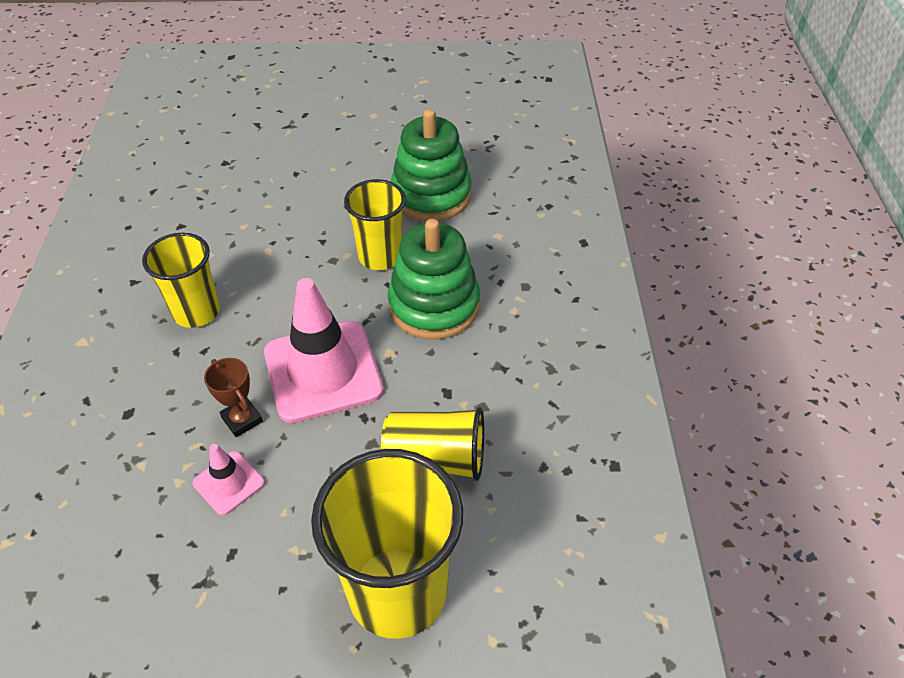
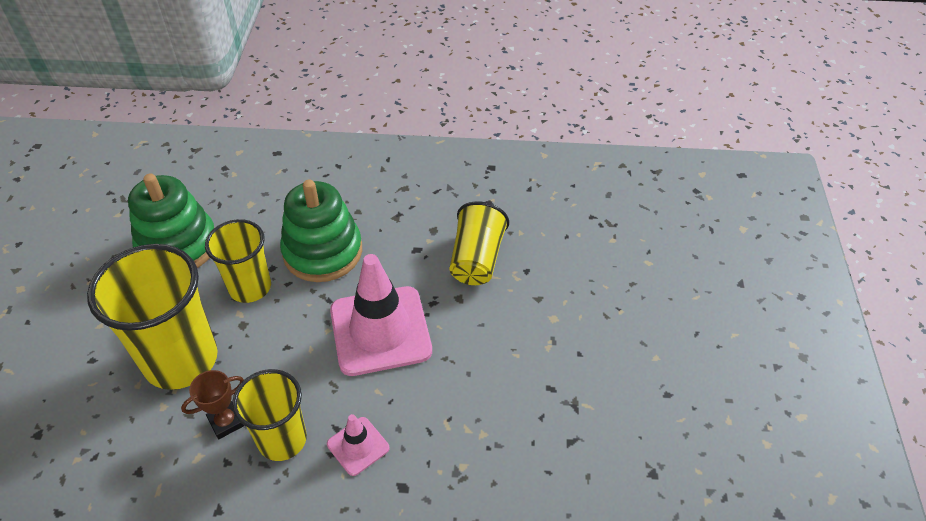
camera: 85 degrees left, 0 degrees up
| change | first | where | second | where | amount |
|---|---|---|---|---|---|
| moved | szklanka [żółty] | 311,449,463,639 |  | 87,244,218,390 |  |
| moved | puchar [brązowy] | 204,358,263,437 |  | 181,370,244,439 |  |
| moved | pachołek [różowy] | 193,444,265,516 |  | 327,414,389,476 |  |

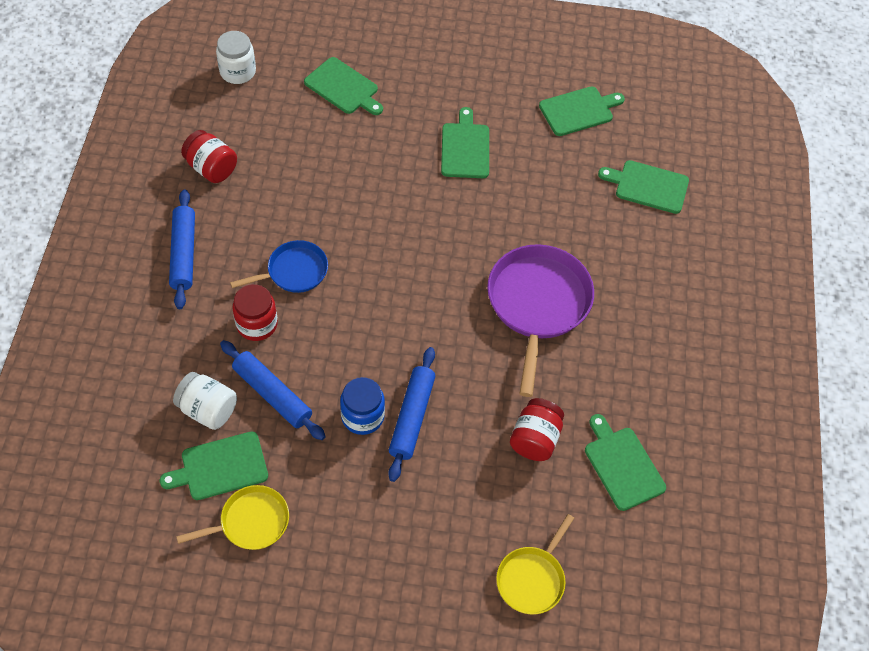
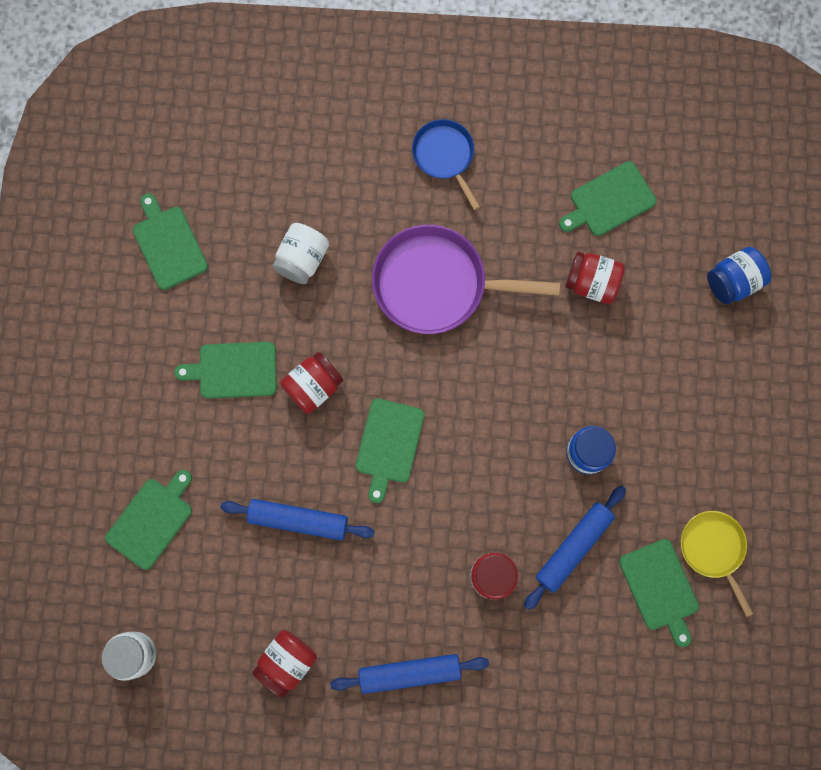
camera: 90 degrees left, 20 degrees up
| change | first | where | second | where | amount |
|---|---|---|---|---|---|
| moved | wałek do ciasta [niebieski] | 388,347,436,482 |  | 220,499,374,540 |  |
| moved | słoik [biały] | 173,372,237,430 |  | 272,223,329,284 |  |
| added |  |  | słoik [czerwony] | 280,352,343,414 |  |
| moved | deska do krojenia [zielony] | 598,160,689,214 |  | 356,398,424,503 |  |
| moved | patelnia [niebieski] | 230,240,328,293 |  | 412,119,480,210 |  |
| replaced | patelnia [żółty] | 496,514,574,614 | słoik [niebieski] | 707,247,772,304 |  |

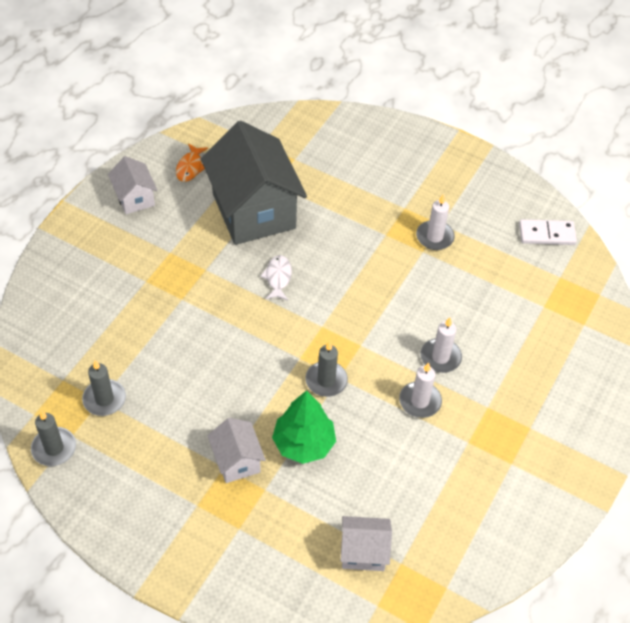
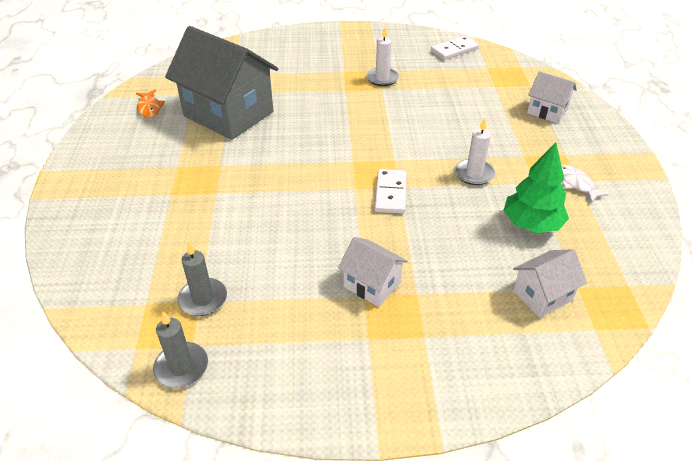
camera: 30 degrees left, 10 degrees down
| change | first | where | second | where | amount |
|---|---|---|---|---|---|
| replaced | świeca [szary] | 305,341,348,397 | kostka domina [biały] | 375,169,407,214 |  |
| moved | drzewko [zielony] | 272,390,336,464 |  | 504,142,569,233 |  |
| moved | domek [biały] | 108,156,157,214 |  | 527,71,577,123 |  |
| moved | ryba [biały] | 260,255,292,300 |  | 561,165,609,203 |  |
| removed | świeca [biały] | 421,318,462,373 |  |  |  |

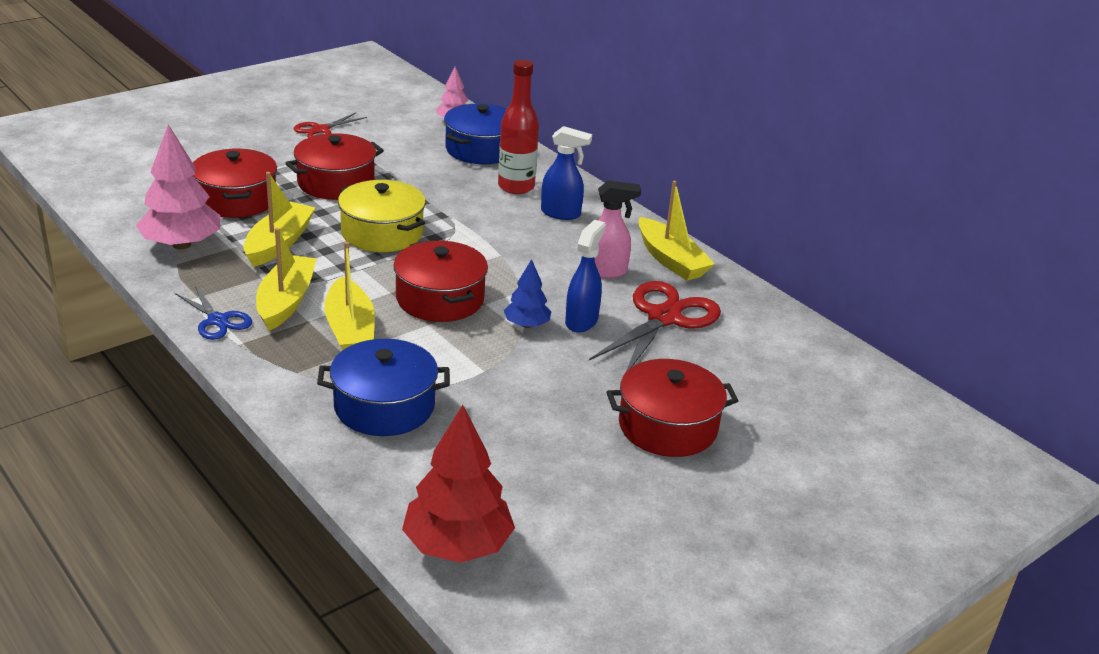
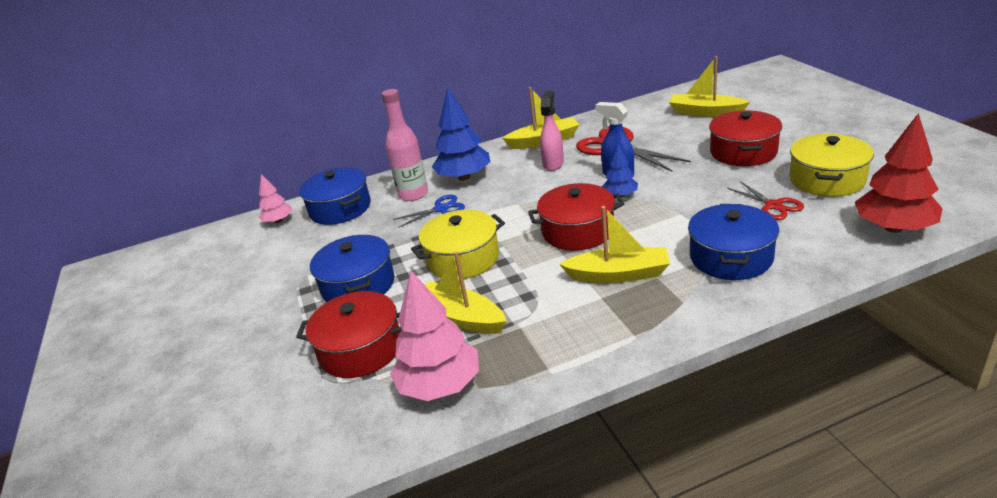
camera: 65 degrees left, 0 degrees up
| change | first | where | second | where | amount |
|---|---|---|---|---|---|
| recoloured | garnek [czerwony] | 285,133,384,200 | garnek [niebieski] | 310,235,395,302 |  |
| recoloured | butelka [czerwony] | 498,60,539,194 | butelka [różowy] | 381,89,428,201 |  |
| moved | nożyczki [niebieski] | 175,286,252,340 |  | 393,195,465,228 |  |
| replaced | spryskiwacz [niebieski] | 541,126,592,220 | drzewko [niebieski] | 432,88,490,181 |  |
| moved | łódka [żółty] | 256,228,317,331 |  | 669,56,750,117 |  |
| moved | nożyczki [czerwony] | 293,113,367,138 |  | 727,181,804,220 |  |
| added |  |  | garnek [żółty] | 789,134,874,197 |  |

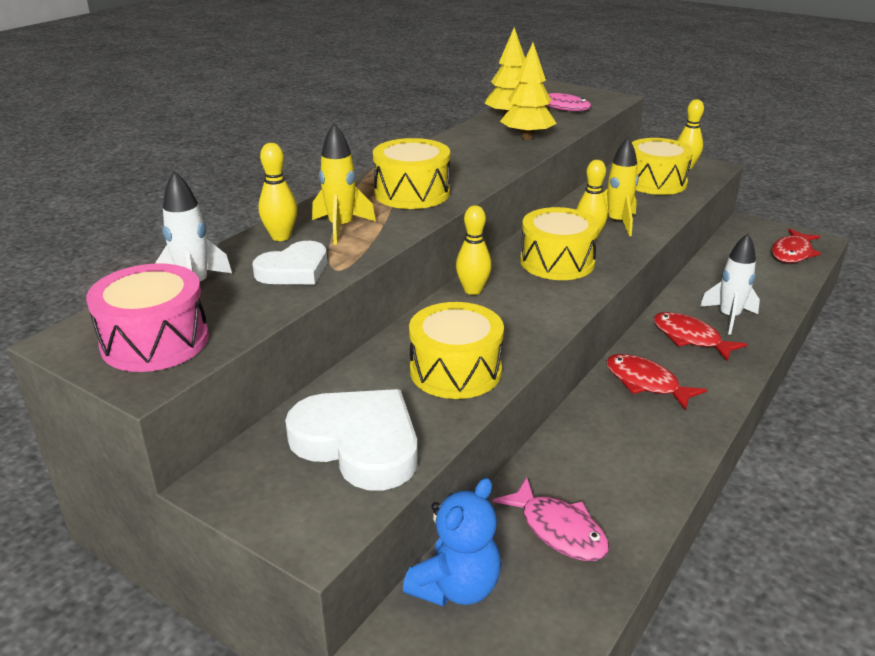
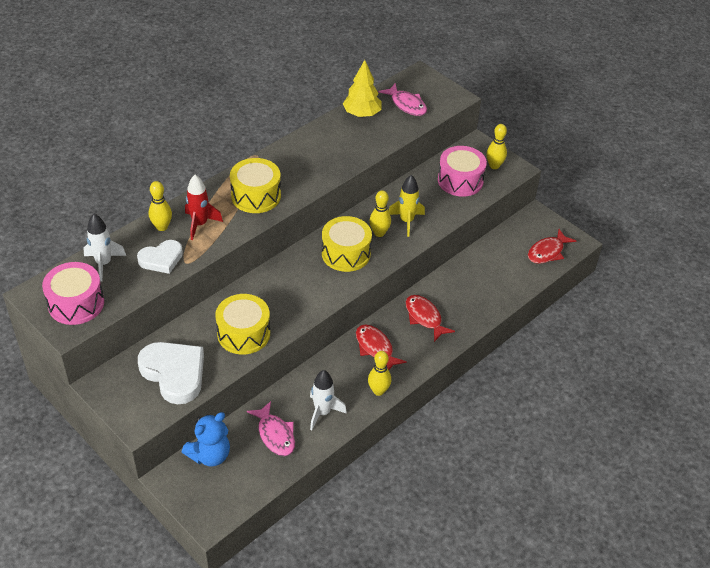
camera: 10 degrees right, 15 degrees up
| change | first | where | second | where | amount |
|---|---|---|---|---|---|
| recoloured | rakieta [żółty] | 312,123,376,245 | rakieta [czerwony] | 185,175,223,240 |  |
| moved | rakieta [biały] | 700,234,760,335 |  | 310,370,347,430 |  |
| moved | kręgiel [żółty] | 456,205,492,295 |  | 368,351,391,396 |  |
| recoloured | bęben [żółty] | 631,138,693,195 | bęben [różowy] | 438,146,487,197 |  |
| removed | drzewko [żółty] | 500,43,557,140 |  |  |  |

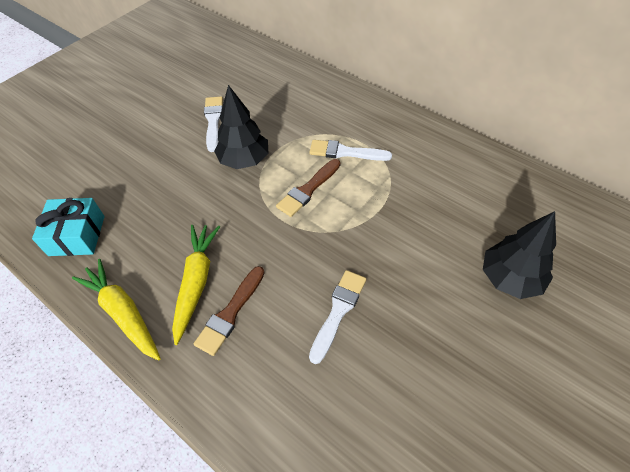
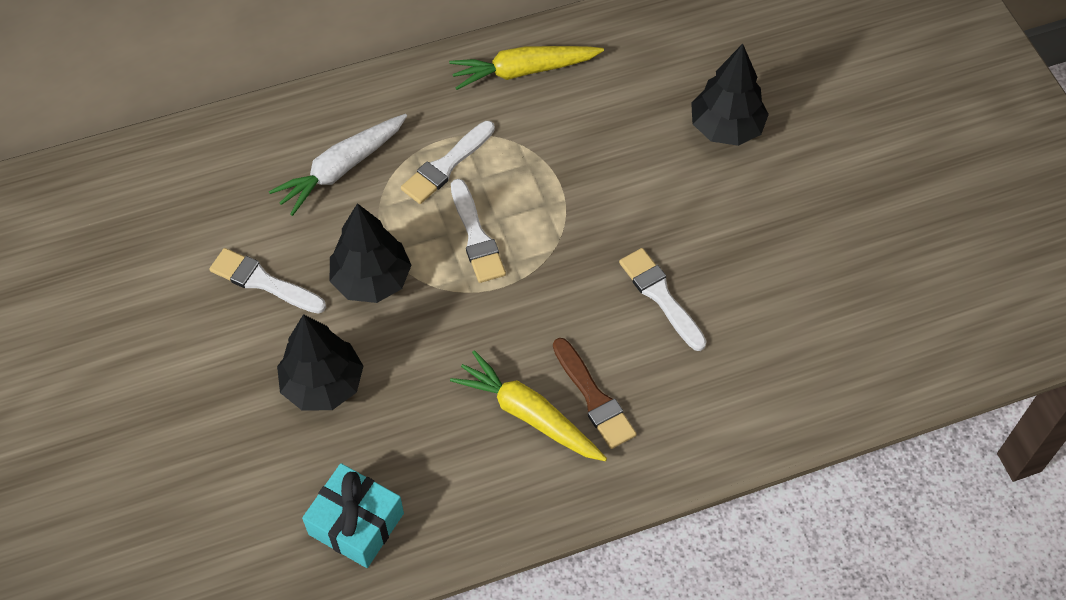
camera: 60 degrees left, 5 degrees up
| change | first | where | second | where | amount |
|---|---|---|---|---|---|
| added |  |  | marchewka [biały] | 269,114,407,216 |  |
| added |  |  | drzewko [czarny] | 277,314,363,410 |  |
| moved | marchewka [żółty] | 72,259,161,361 |  | 449,46,604,90 |  |
| recoloured | pędzel [brązowy] | 276,159,341,217 | pędzel [biały] | 451,179,506,283 |  |

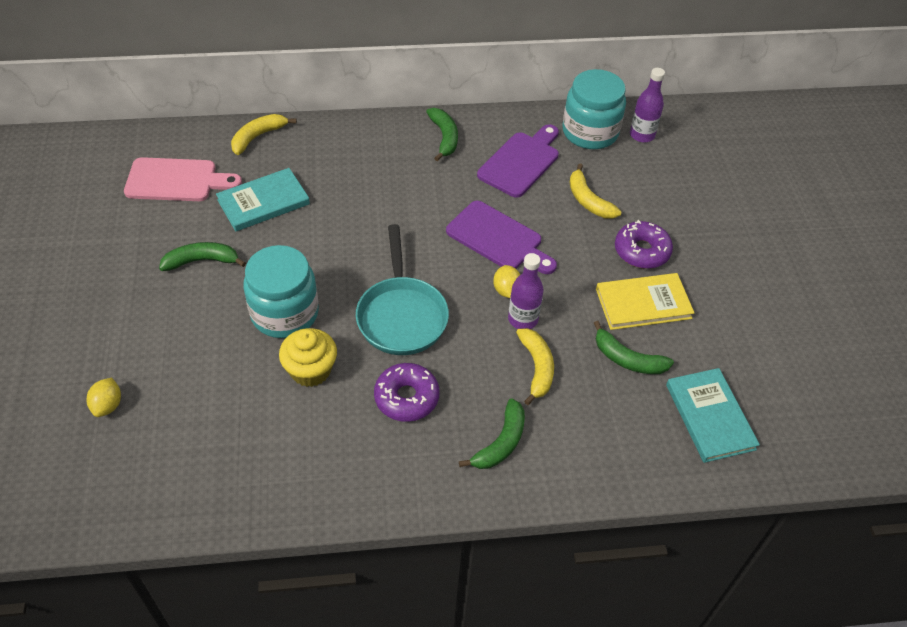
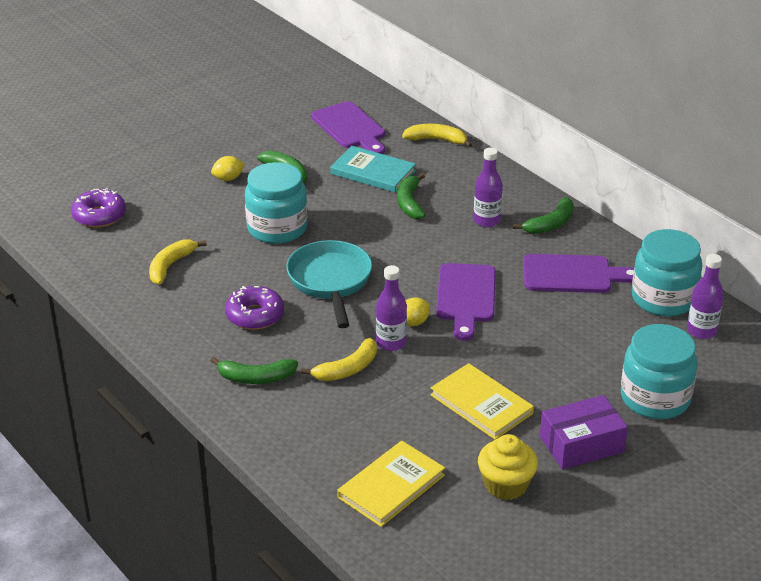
camera: 60 degrees right, 15 degrees down
| change | first | where | second | where | amount |
|---|---|---|---|---|---|
| moved | donut [fioletowy] | 615,220,673,269 |  | 71,188,126,228 |  |
| moved | banan [żółty] | 570,163,622,219 |  | 149,239,207,284 |  |
| moved | cytryna [żółty] | 87,378,121,417 |  | 211,156,245,181 |  |
| turned | patelnia [turkusowy] | 356,224,449,355 |  | 286,240,372,328 | 120 degrees clockwise |
| recoloured | deska do krojenia [różowy] | 124,157,242,201 | deska do krojenia [fioletowy] | 311,101,385,154 |  |
| recoloured | książka [turkusowy] | 666,368,760,463 | książka [żółty] | 337,441,445,527 |  |
| moved | banan [zielony] | 594,321,674,374 |  | 397,173,425,219 |  |
| added |  |  | butelka [fioletowy] | 474,148,503,227 |  |
| moved | muffinka [żółty] | 279,328,337,387 |  | 478,434,538,500 |  |
| added |  |  | pudełko [fioletowy] | 540,395,628,470 |  |
| added |  |  | słoik [turkusowy] | 621,324,697,419 |  |

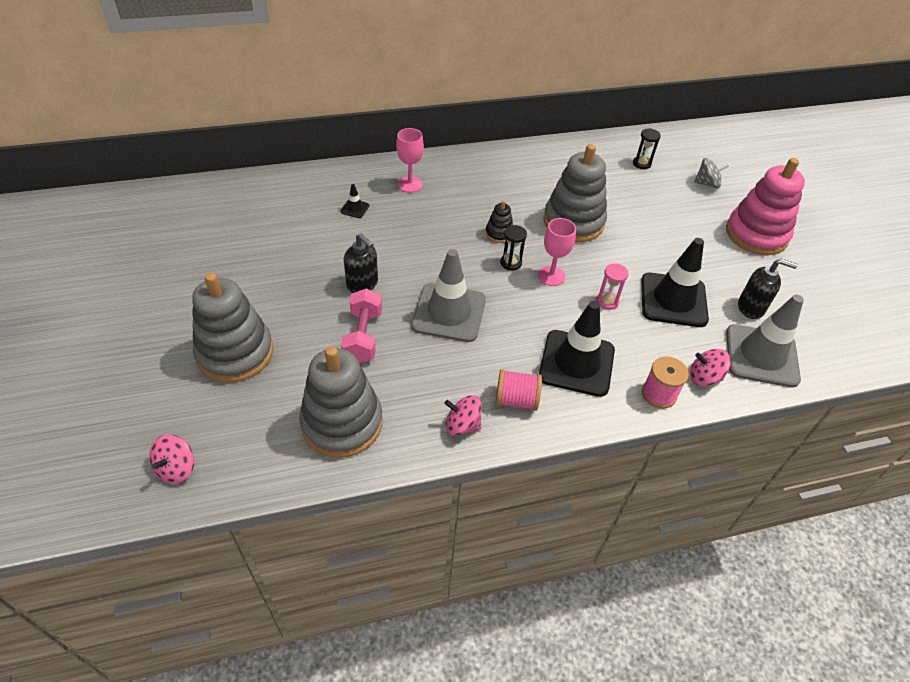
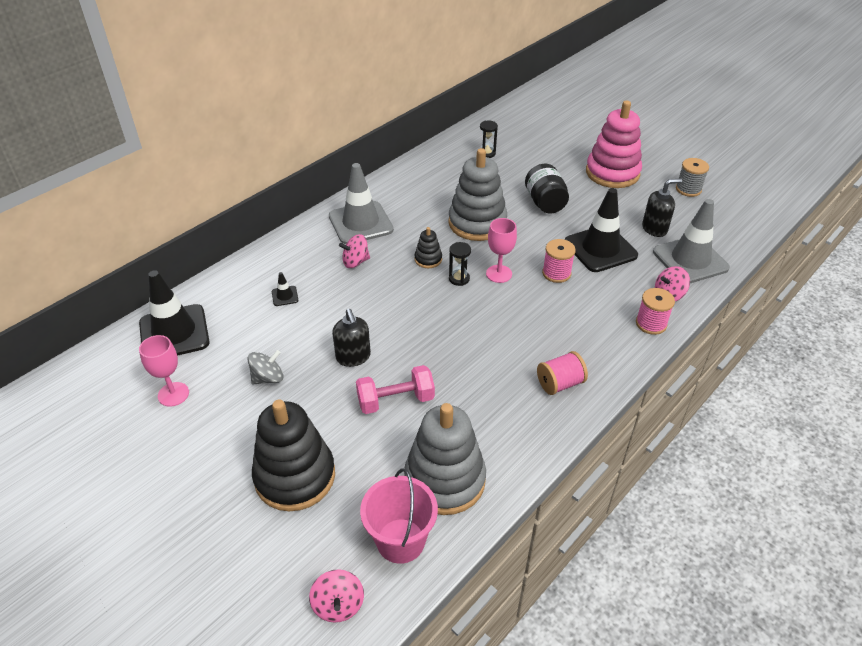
camera: 30 degrees left, 5 degrees down
| change | first | where | second | where | amount |
|---|---|---|---|---|---|
| moved | pachołek [czarny] | 539,301,615,397 |  | 139,270,210,356 |  |
| moved | kielich [różowy] | 396,128,424,193 |  | 139,335,189,407 |  |
| moved | bączek [szary] | 694,158,729,188 |  | 248,350,284,384 |  |
| recoloured | zabawka nakładanka [szary] | 192,273,274,382 | zabawka nakładanka [czarny] | 252,400,335,511 |  |
| moved | pachołek [szary] | 411,249,486,342 |  | 329,163,394,244 |  |
| turned | dozownik mydła [czarny] | 344,234,378,293 |  | 332,309,371,367 | 60 degrees clockwise |
| moved | bączek [różowy] | 444,395,481,436 |  | 339,234,370,268 |  |
| turned | hantel [różowy] | 341,288,382,363 |  | 356,365,435,414 | 75 degrees counterclockwise |
| added |  |  | wiadro [różowy] | 360,468,438,564 |  |
| added |  |  | słoik [czarny] | 525,164,569,214 |  |
| replaced | klepsydra [różowy] | 596,264,629,310 | szpulka [różowy] | 542,239,576,283 |  |
| added |  |  | szpulka [szary] | 676,158,709,197 |  |

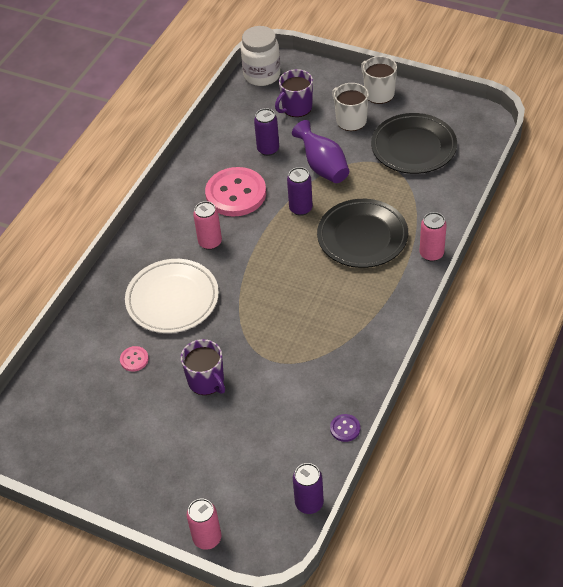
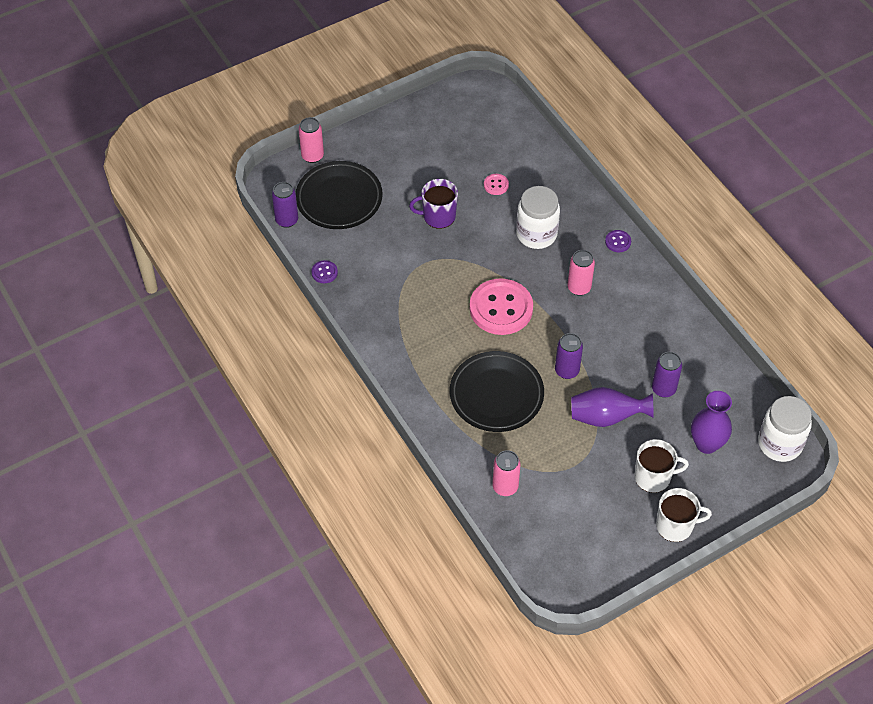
camera: 120 degrees right, 5 degrees up
| change | first | where | second | where | amount |
|---|---|---|---|---|---|
| moved | talerz [czarny] | 371,113,457,174 |  | 296,161,383,229 |  |
| moved | guzik [różowy] | 205,167,266,217 |  | 470,278,533,335 |  |
| moved | puszka [różowy] | 419,212,447,262 |  | 492,450,521,496 |  |
| replaced | talerz [biały] | 125,259,219,333 | słoik [biały] | 516,186,560,249 |  |
| added |  |  | guzik [fioletowy] | 605,230,631,252 |  |
| replaced | kubek [fioletowy] | 275,69,313,117 | wazon [fioletowy] | 691,391,732,454 |  |

